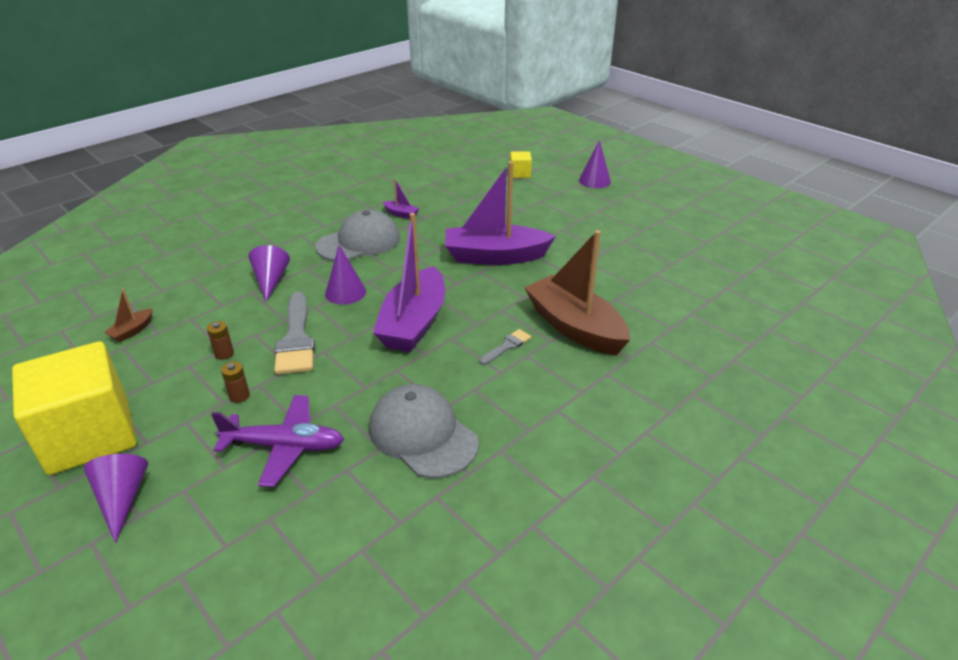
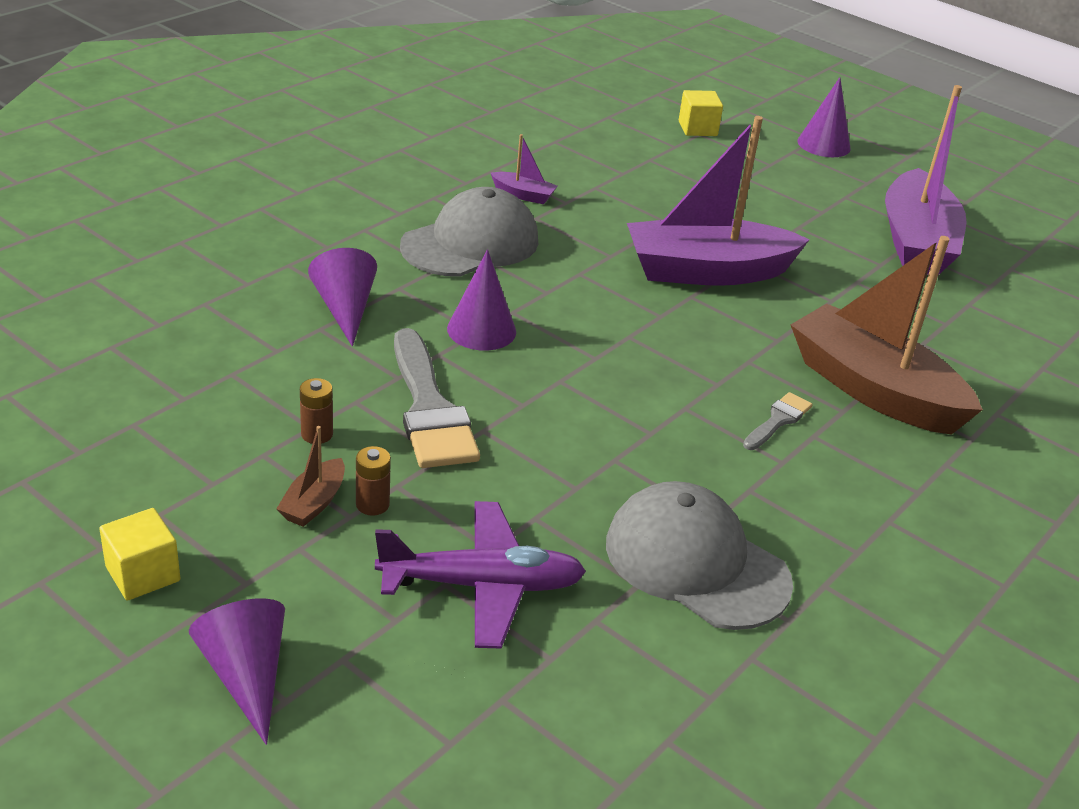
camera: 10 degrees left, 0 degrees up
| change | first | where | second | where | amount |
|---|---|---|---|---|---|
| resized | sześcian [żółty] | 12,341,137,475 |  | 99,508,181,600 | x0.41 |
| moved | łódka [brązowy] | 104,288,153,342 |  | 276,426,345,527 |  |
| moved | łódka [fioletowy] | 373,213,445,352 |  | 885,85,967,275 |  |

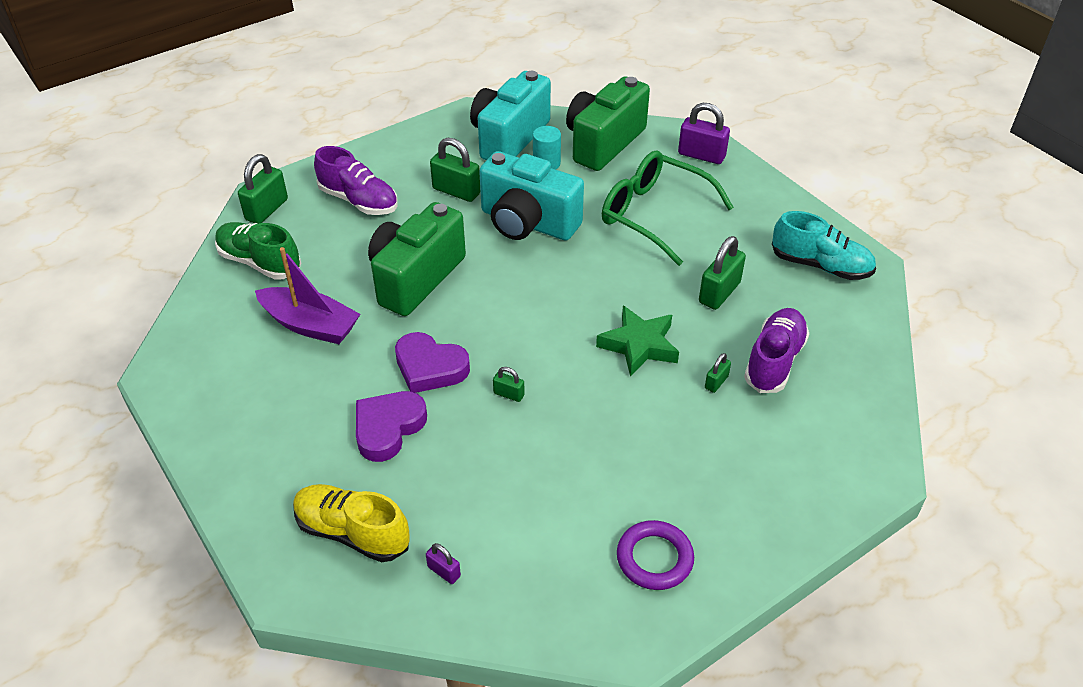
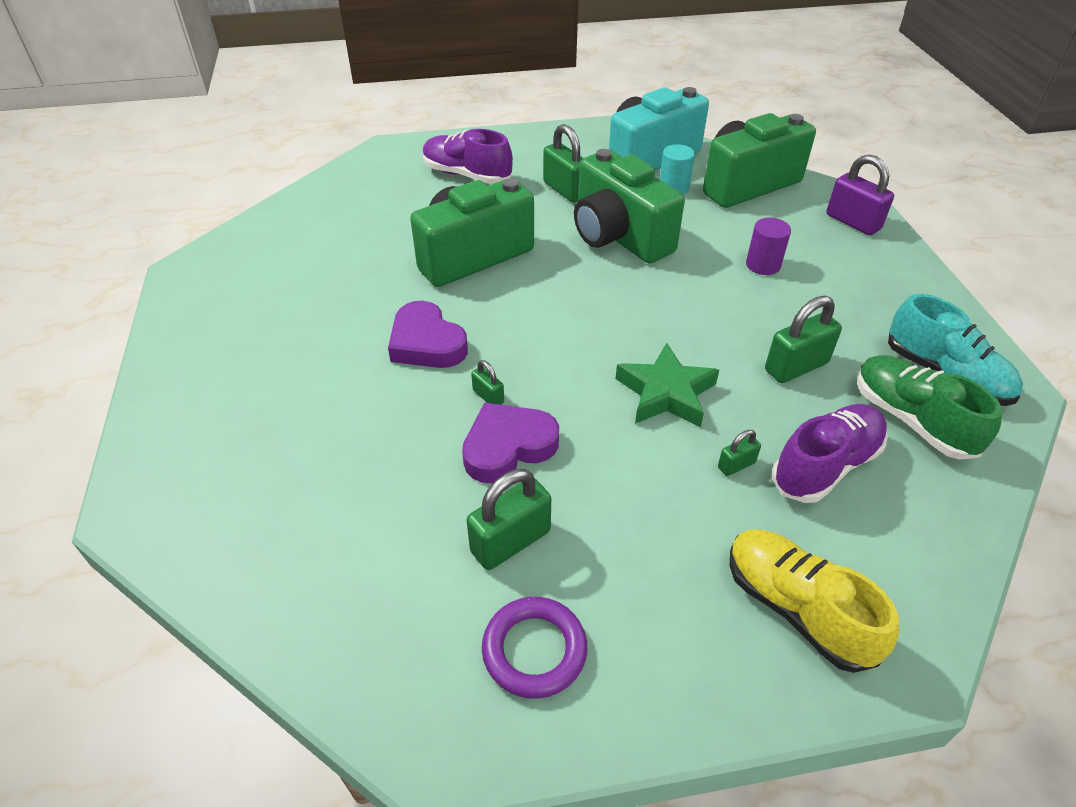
camera: 25 degrees right, 0 degrees up
| change | first | where | second | where | amount |
|---|---|---|---|---|---|
| turned | but [fioletowy] | 314,146,398,215 |  | 423,129,513,184 | 150 degrees clockwise |
| moved | serce [fioletowy] | 356,391,427,462 |  | 462,403,559,483 |  |
| moved | kłódka [zielony] | 238,154,288,224 |  | 466,469,551,570 |  |
| recoloured | aparat fotograficzny [turkusowy] | 479,151,584,240 | aparat fotograficzny [zielony] | 574,149,685,263 |  |
| moved | but [żółty] | 293,484,410,562 |  | 730,530,899,673 |  |
| replaced | okulary [zielony] | 602,151,734,266 | walec [fioletowy] | 746,218,791,275 |  |
| moved | but [zielony] | 215,222,301,280 |  | 857,355,1002,460 |  |
| removed | łódka [fioletowy] | 255,247,360,344 |  |  |  |
| removed | kłódka [fioletowy] | 426,543,461,584 |  |  |  |

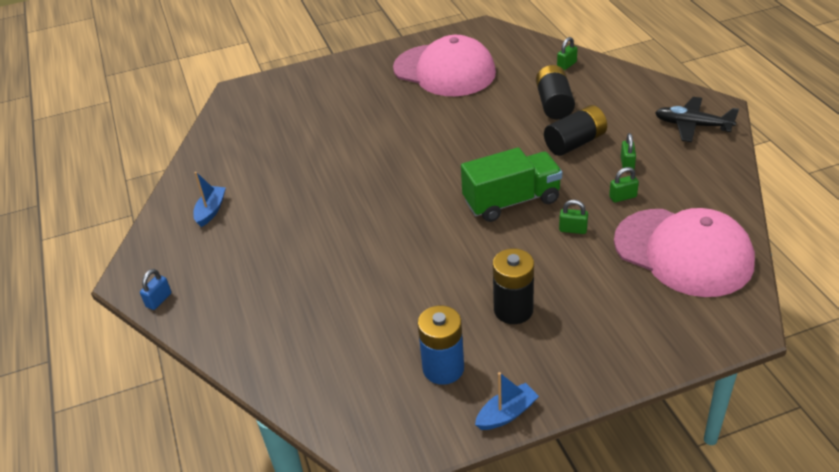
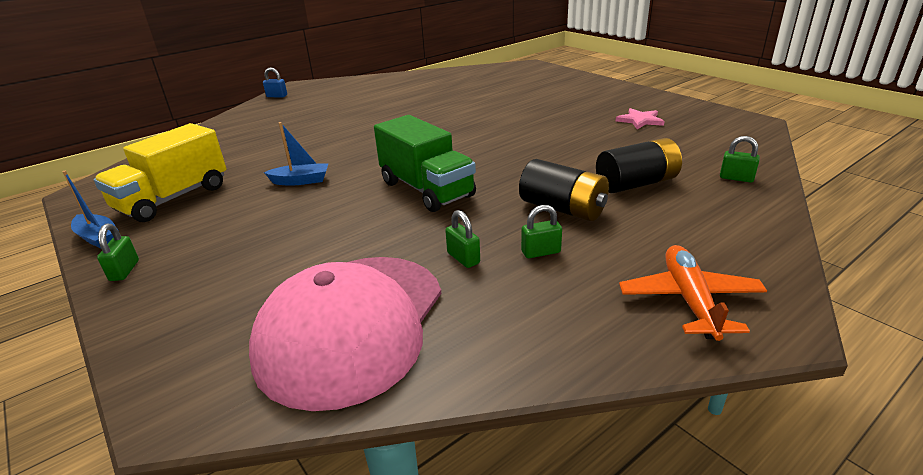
camera: 70 degrees right, 10 degrees down
| change | first | where | second | where | amount |
|---|---|---|---|---|---|
| replaced | bateria [niebieski] | 418,306,464,385 | ciężarówka [żółty] | 94,123,226,222 |  |
| moved | kłódka [zielony] | 559,200,588,234 |  | 97,224,139,281 |  |
| moved | łódka [niebieski] | 193,172,226,227 |  | 264,122,329,186 |  |
| replaced | czapka [różowy] | 393,35,496,96 | gwiazda [różowy] | 616,108,665,129 |  |
| recoloured | samolot [czarny] | 655,97,739,142 | samolot [pomarańczowy] | 619,245,767,341 |  |
| removed | bateria [czarny] | 493,249,534,324 |  |  |  |

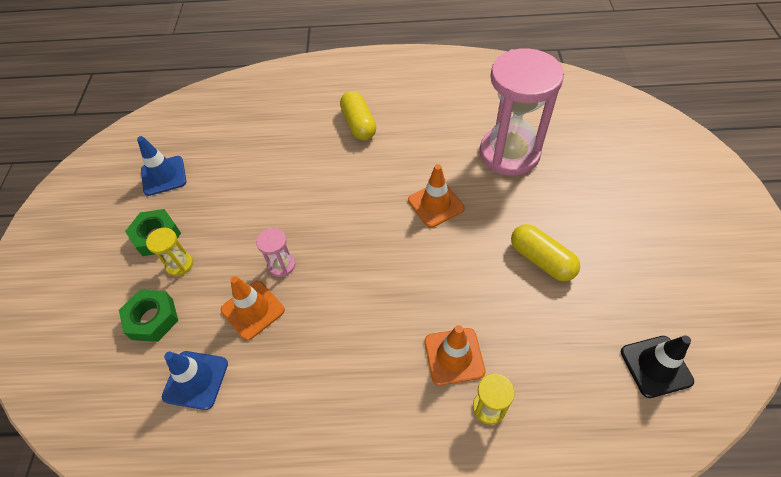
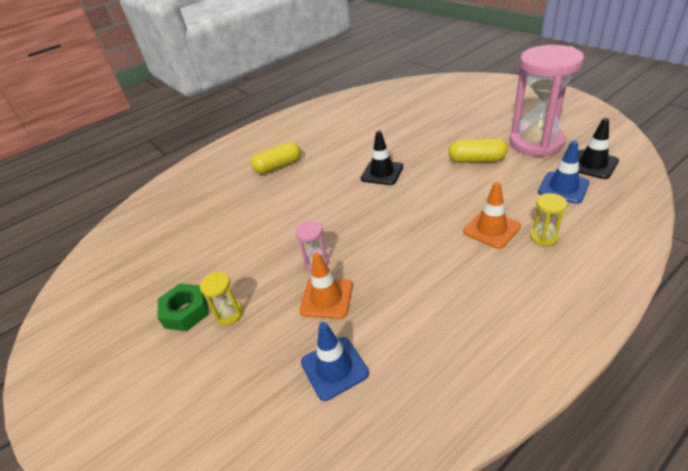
camera: 35 degrees left, 15 degrees down
| change | first | where | second | where | amount |
|---|---|---|---|---|---|
| turned | kapsułka [żółty] | 340,91,376,141 |  | 251,142,301,174 | 60 degrees counterclockwise |
| recoloured | pachołek [pomarańczowy] | 408,164,465,228 | pachołek [czarny] | 361,131,403,185 |  |
| moved | klepsydra [różowy] | 480,48,564,176 |  | 509,45,584,157 |  |
| moved | pachołek [niebieski] | 137,136,186,196 |  | 538,141,589,204 |  |
| removed | nakrętka [zielony] | 119,290,178,342 |  |  |  |

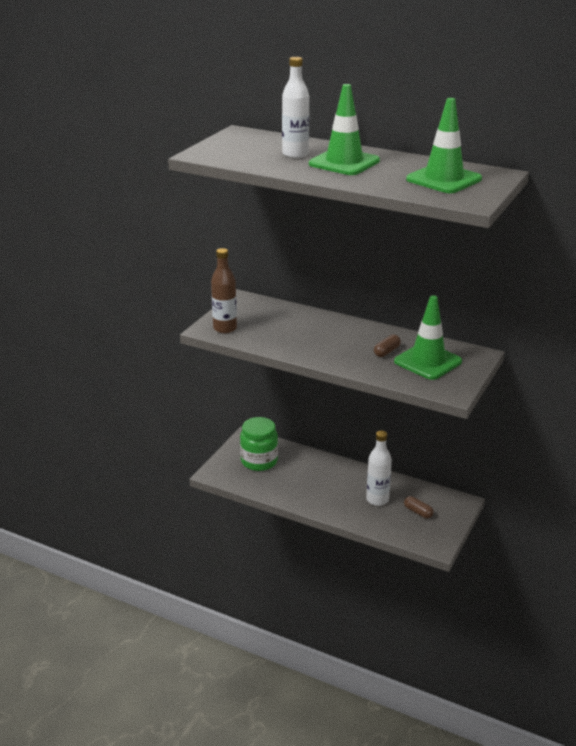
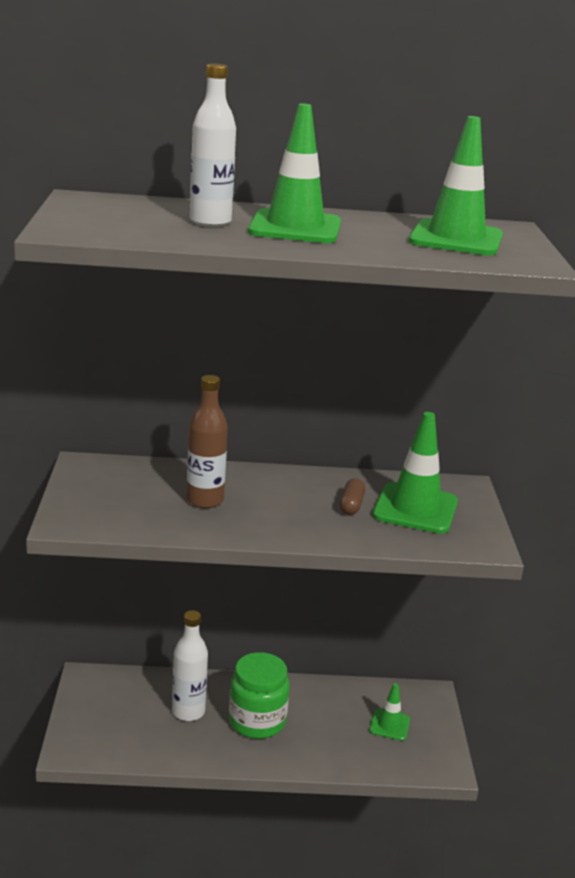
camera: 30 degrees left, 5 degrees down
| change | first | where | second | where | amount |
|---|---|---|---|---|---|
| moved | butelka [biały] | 366,431,392,506 |  | 172,610,208,721 |  |
| moved | butelka [brązowy] | 211,248,237,333 |  | 187,375,228,508 |  |
| moved | słoik [zielony] | 240,417,278,471 |  | 229,652,290,739 |  |
| replaced | kapsułka [brązowy] | 404,496,434,518 | pachołek [zielony] | 369,683,410,741 |  |

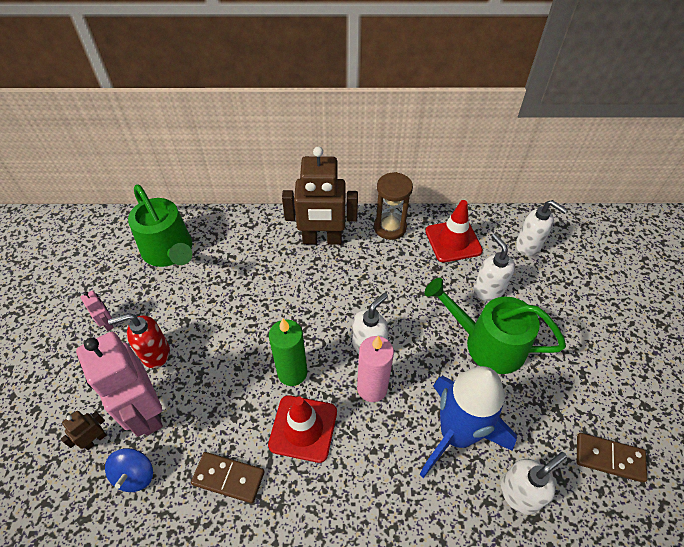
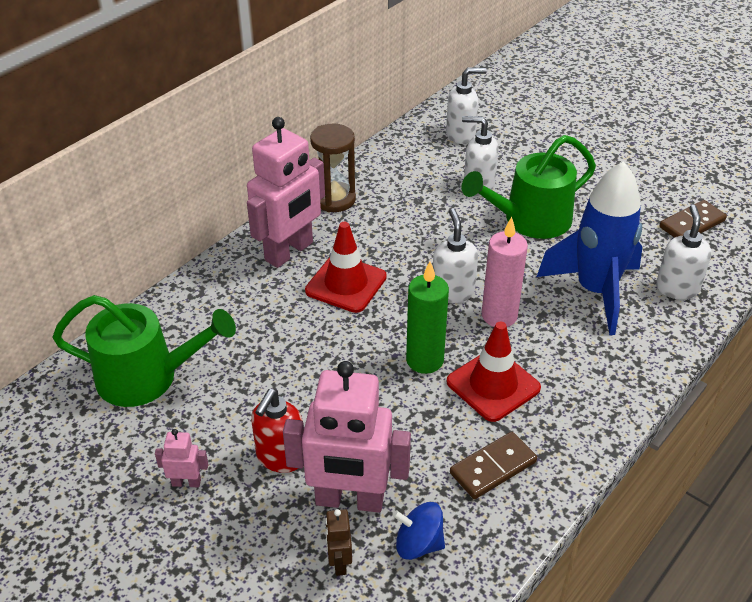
camera: 50 degrees left, 10 degrees down
| change | first | where | second | where | amount |
|---|---|---|---|---|---|
| recoloured | robot [brązowy] | 282,147,358,245 | robot [różowy] | 247,117,325,268 |  |
| moved | pachołek [czerwony] | 425,200,483,262 |  | 305,222,387,313 |  |
| turned | bączek [niebieski] | 105,448,153,492 |  | 393,502,445,560 | 150 degrees clockwise |

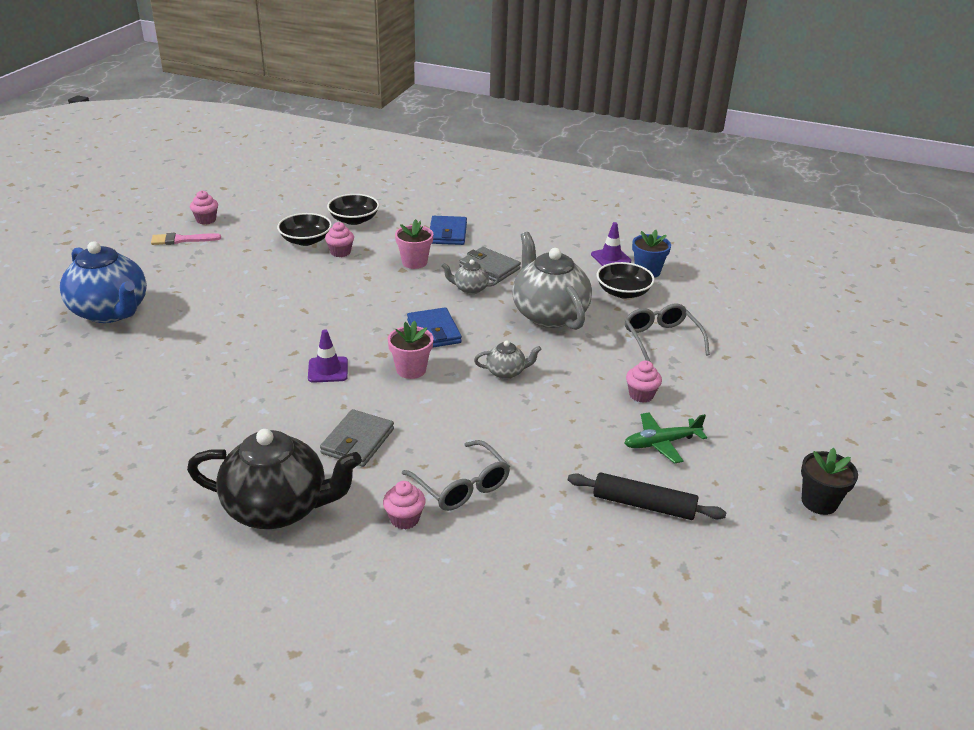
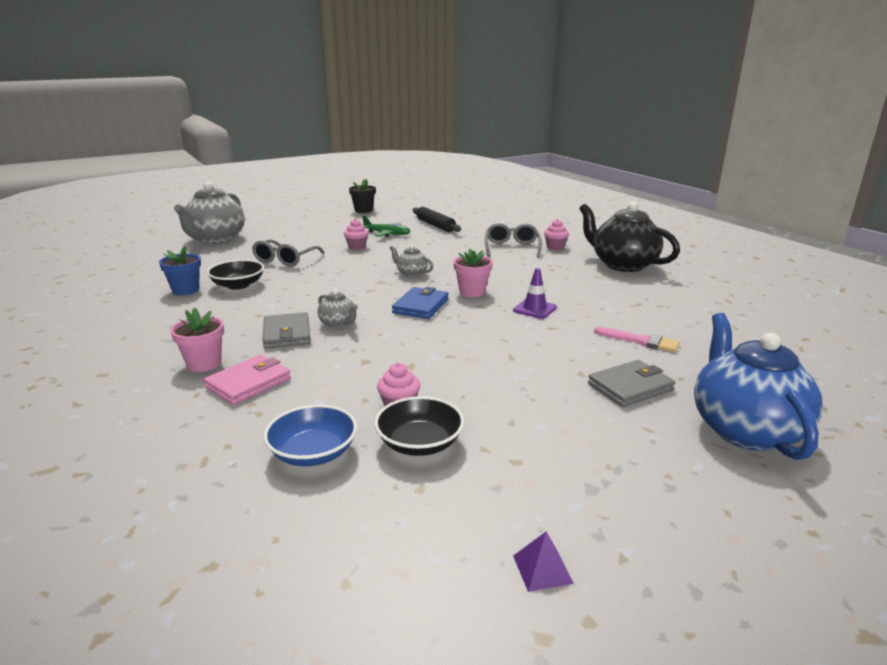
camera: 140 degrees left, 10 degrees down
| change | first | where | second | where | amount |
|---|---|---|---|---|---|
| moved | doniczka [różowy] | 395,219,433,269 |  | 170,307,224,372 |  |
| moved | imbryk [szary] | 512,232,592,330 |  | 174,181,245,244 |  |
| recoloured | portfel [niebieski] | 430,216,467,245 | portfel [różowy] | 204,355,291,405 |  |
| recoloured | miska [czarny] | 327,194,379,225 | miska [niebieski] | 263,405,357,466 |  |
| replaced | muffinka [różowy] | 190,190,218,225 | piramida [fioletowy] | 513,532,574,592 |  |
| moved | portfel [szary] | 320,409,394,467 |  | 588,360,675,407 |  |
| moved | pędzel [różowy] | 151,233,221,245 |  | 594,327,680,352 |  |
| removed | pachołek [fioletowy] | 591,222,631,266 |  |  |  |

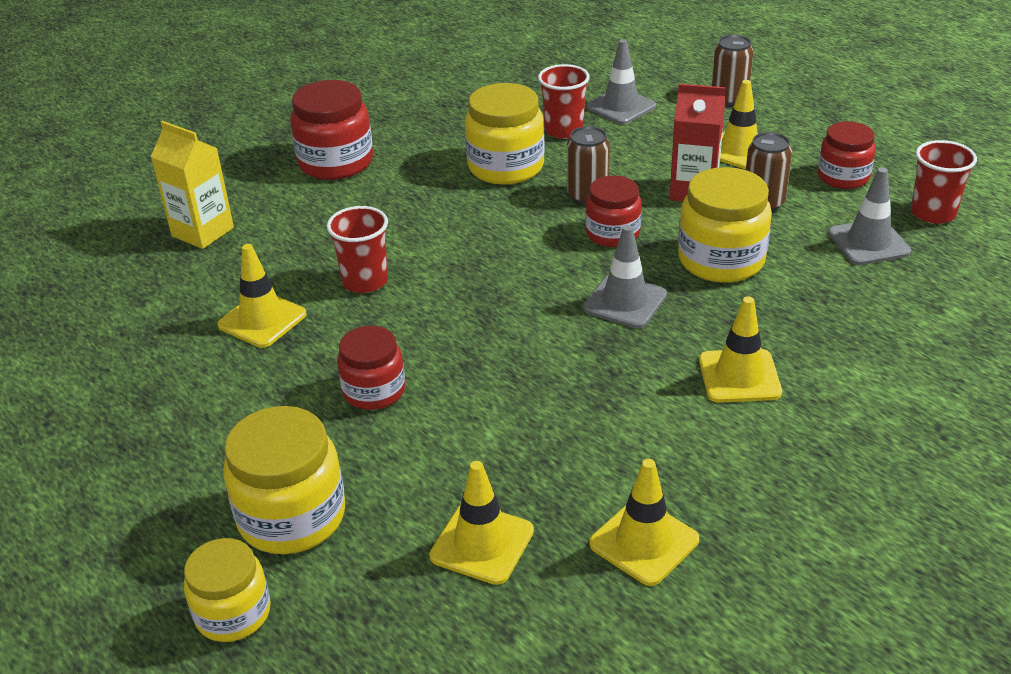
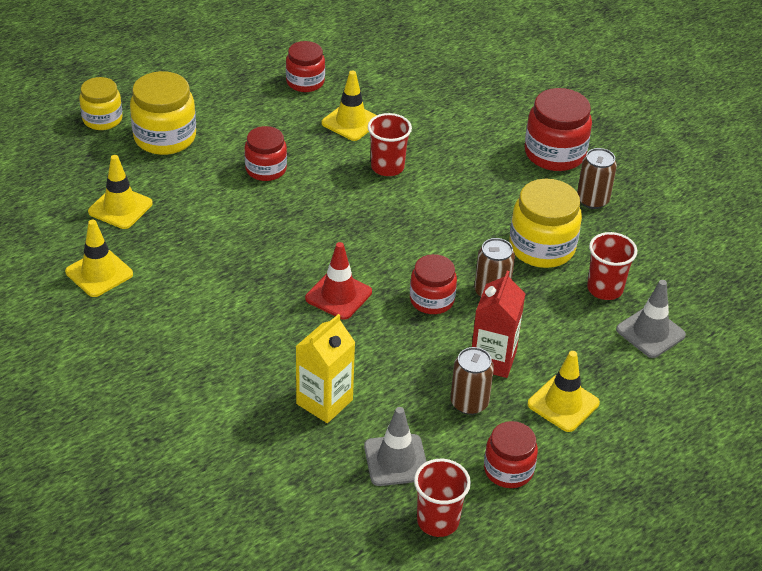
camera: 90 degrees right, 5 degrees up
| change | first | where | second | where | amount |
|---|---|---|---|---|---|
| added |  |  | słoik [czerwony] | 286,41,325,92 |  |
| moved | karton mleka [żółty] | 151,121,234,249 |  | 296,314,355,423 |  |
| recoloured | pachołek [szary] | 583,225,667,329 | pachołek [czerwony] | 305,242,372,320 |  |
| moved | puszka [brązowy] | 712,35,753,106 |  | 577,148,617,209 |  |
| removed | słoik [żółty] | 678,167,772,283 |  |  |  |
| removed | pachołek [żółty] | 699,296,782,403 |  |  |  |

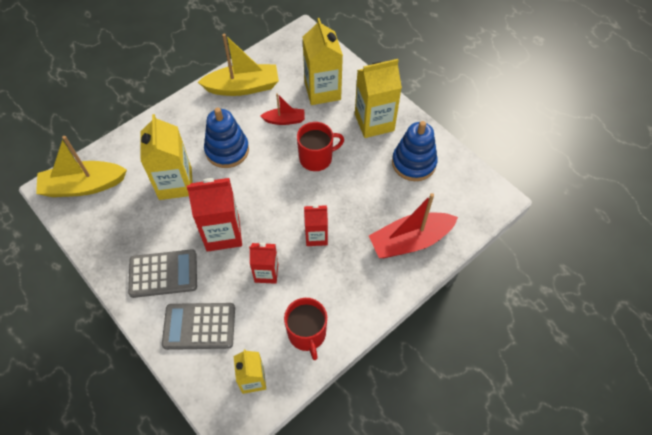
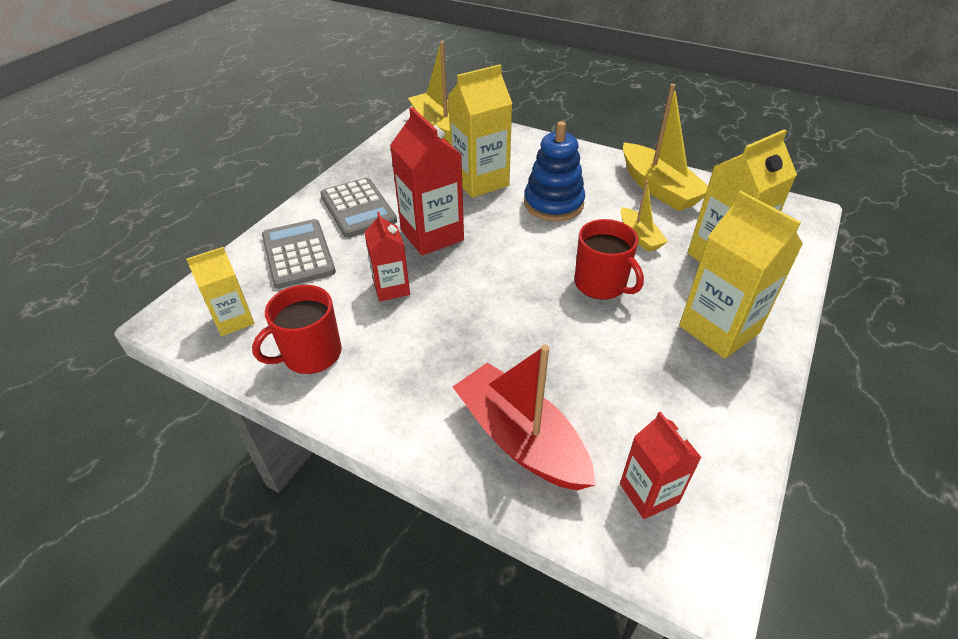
camera: 70 degrees right, 15 degrees down
| change | first | where | second | where | amount |
|---|---|---|---|---|---|
| moved | karton mleka [czerwony] | 304,205,328,246 |  | 620,411,702,519 |  |
| recoloured | łódka [czerwony] | 261,93,305,125 | łódka [żółty] | 621,180,668,252 |  |
| removed | zabawka nakładanka [niebieski] | 392,121,438,181 |  |  |  |

